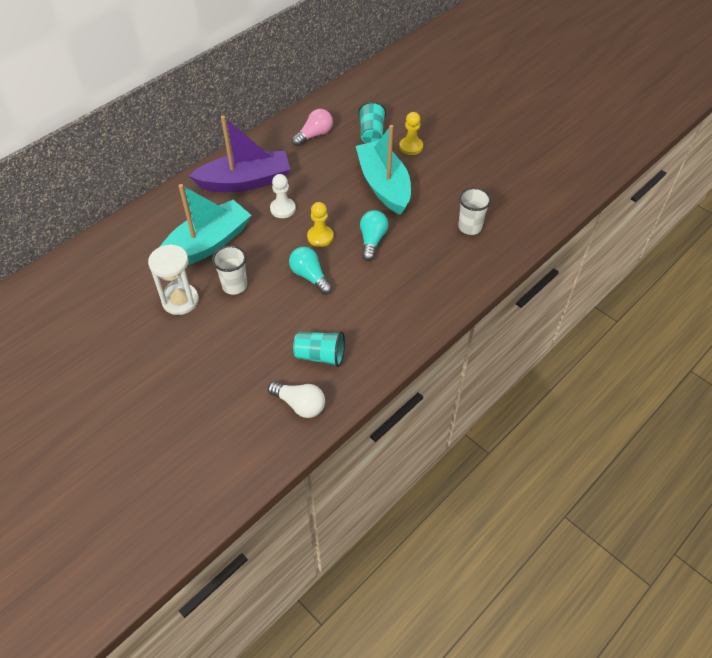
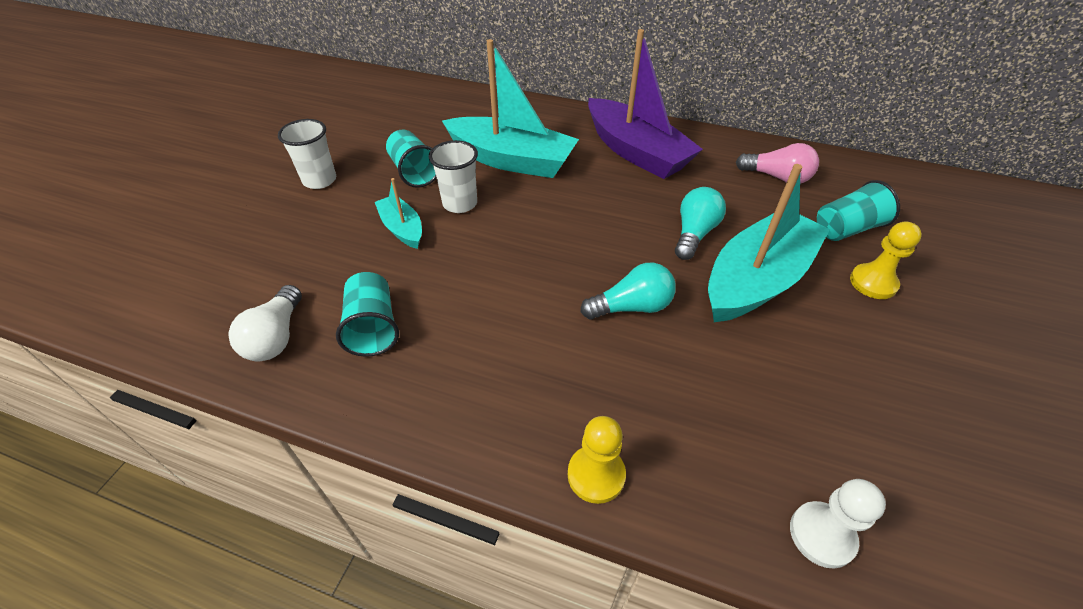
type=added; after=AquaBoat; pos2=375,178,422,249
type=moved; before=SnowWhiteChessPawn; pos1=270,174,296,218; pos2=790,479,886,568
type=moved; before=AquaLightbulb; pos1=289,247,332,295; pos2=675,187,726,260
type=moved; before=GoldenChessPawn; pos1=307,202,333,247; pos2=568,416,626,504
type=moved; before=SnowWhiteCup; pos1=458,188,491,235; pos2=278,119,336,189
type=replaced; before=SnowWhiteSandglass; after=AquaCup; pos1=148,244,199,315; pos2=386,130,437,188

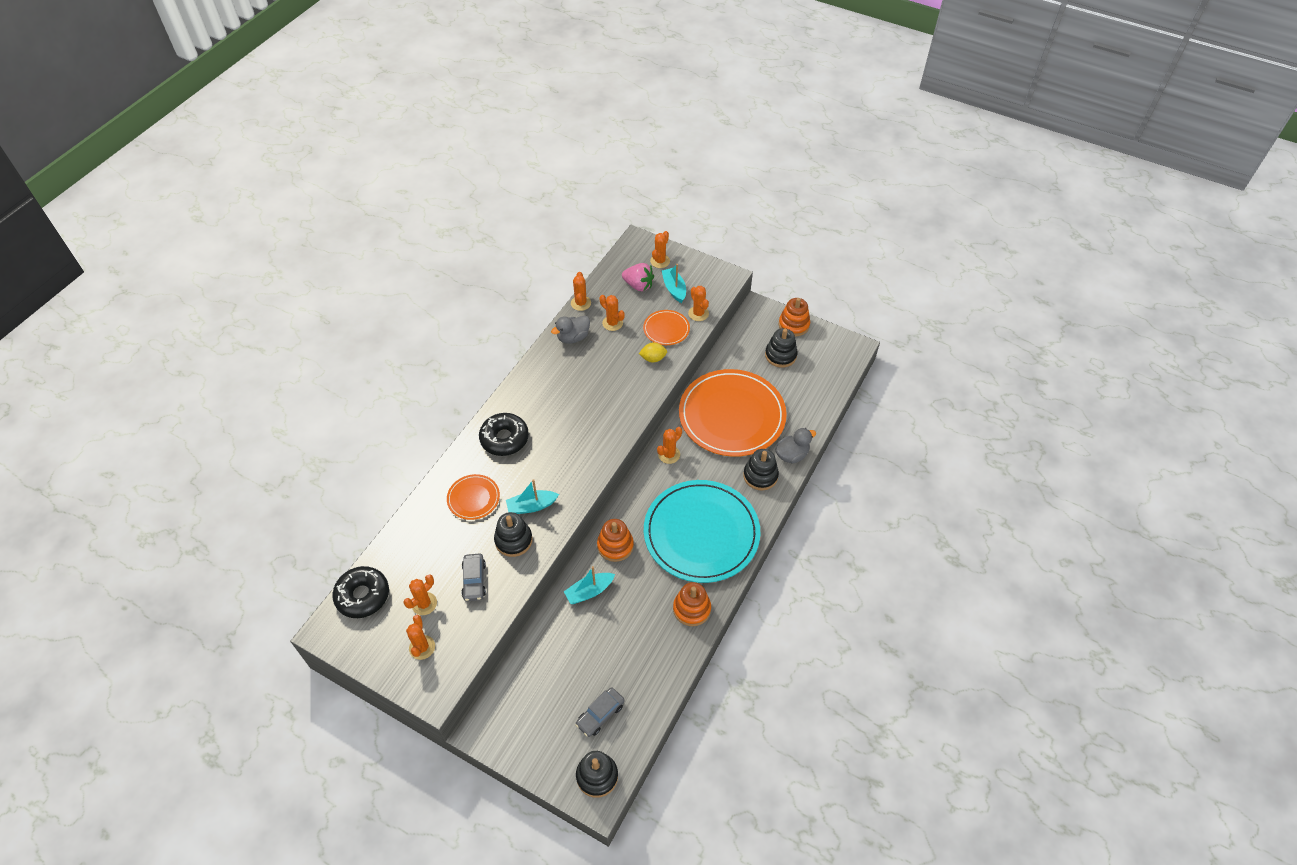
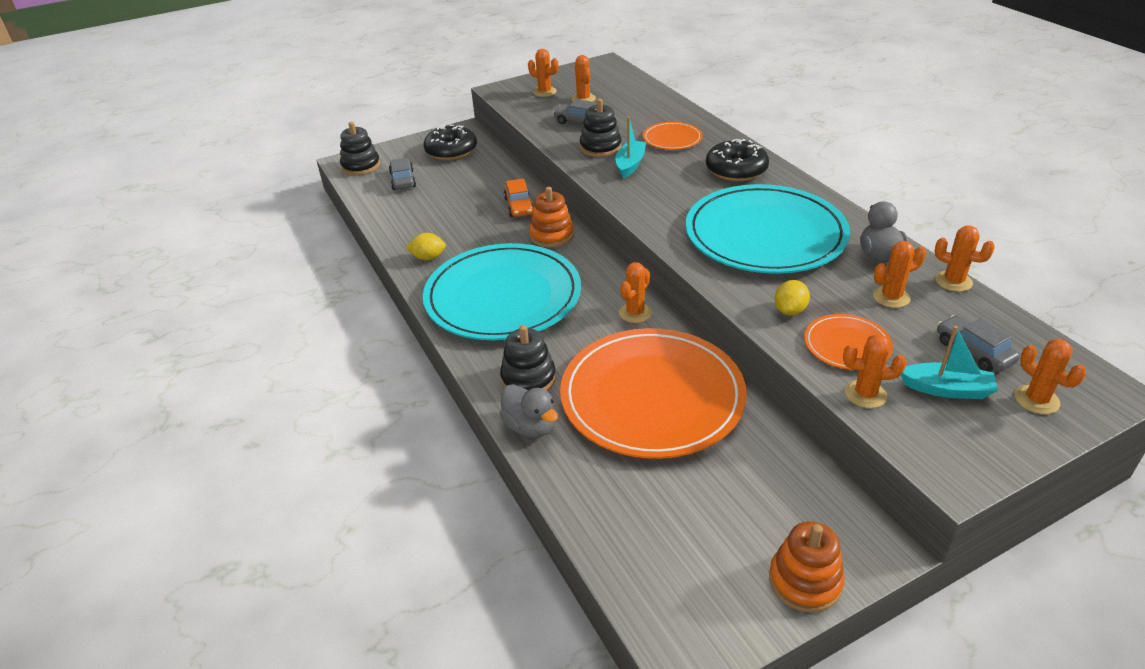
type=removed; before=EbonyStackingRings; pos1=765,328,798,368
type=added; after=AquaDinnerPlate; pos2=686,184,850,274
type=moved; before=EbonyGlazedDonut; pos1=333,566,389,618; pos2=423,125,477,160
type=replaced; before=AquaBoat; after=OrangeToyCar; pos1=564,566,615,604; pos2=504,179,534,217
type=replaced; before=RosePinkBerry; after=AshGreyToyCar; pos1=622,263,654,291; pos2=937,315,1020,372
type=replaced; before=OrangeStackingRings; after=GoldenToyLemon; pos1=673,582,711,626; pos2=406,233,446,260
type=turned; before=OrangeSaguaroCactus; pos1=657,427,682,464; pos2=619,262,652,323; turn=45
type=turned; before=AshGreyDuck; pos1=776,428,816,464; pos2=500,384,558,438; turn=-45

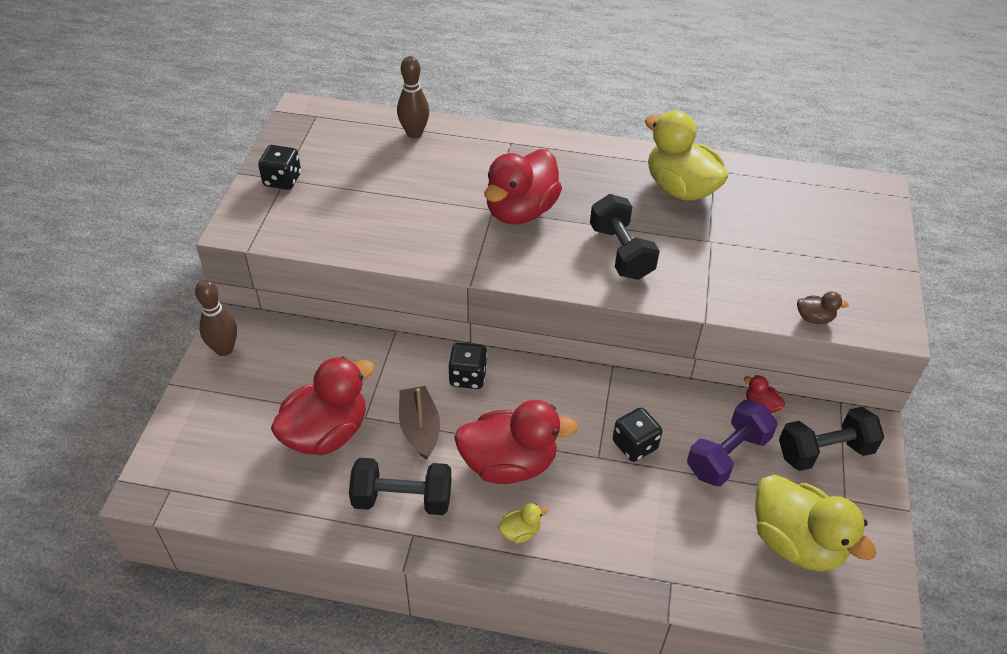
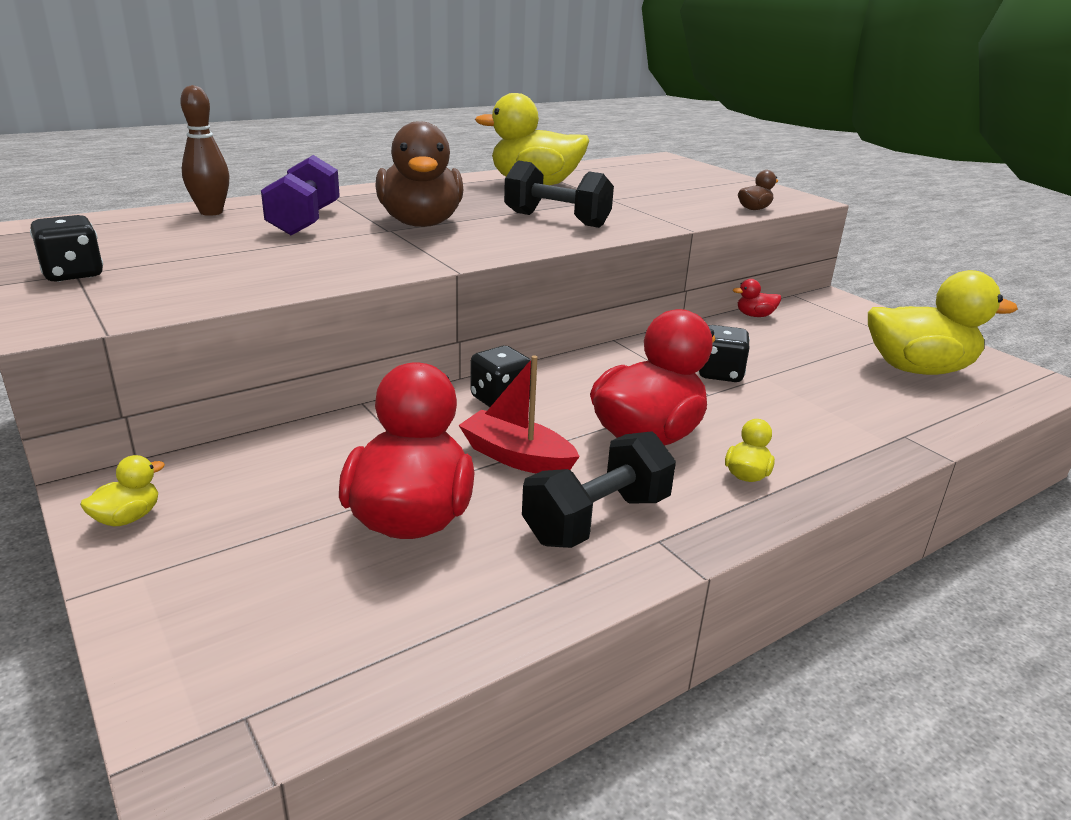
type=removed; before=EbonyHandWeight; pos1=779,407,884,471
type=moved; before=RoyalPurpleHandWeight; pos1=687,400,778,487; pos2=261,155,340,235
type=replaced; before=RussetTenpin; after=GoldenDuck; pos1=195,280,237,356; pos2=80,455,165,526
type=recoloured; before=RussetBoat; after=ScarletBoat; pos1=399,386,440,460; pos2=459,355,580,473
type=recoloured; before=ScarletDuck; after=RussetDuck; pos1=484,149,562,224; pos2=375,121,463,227

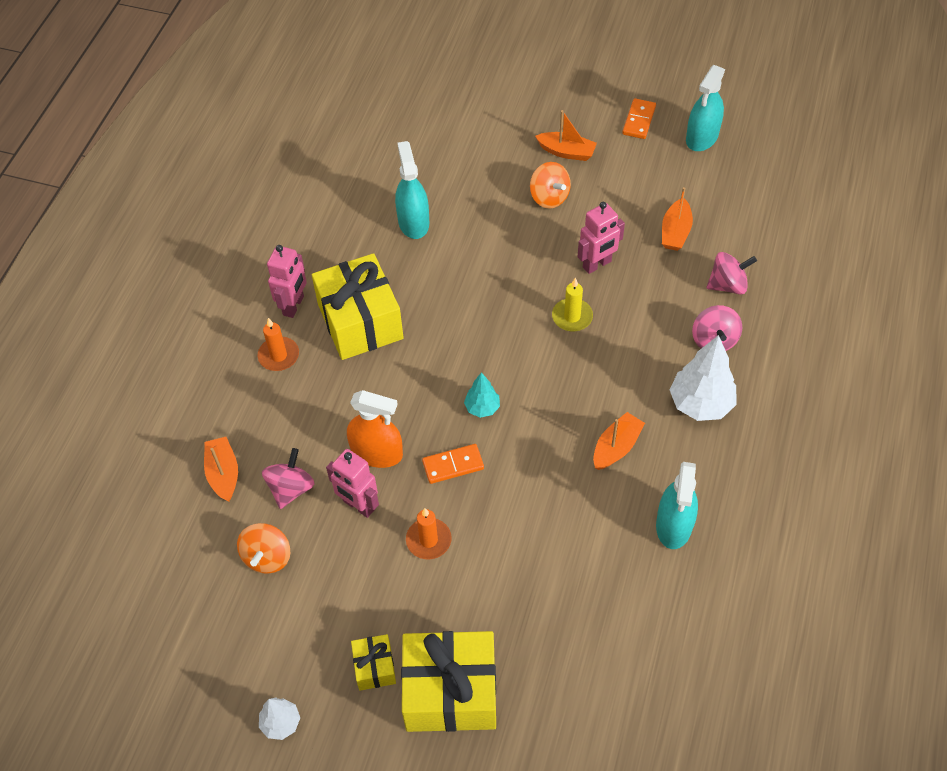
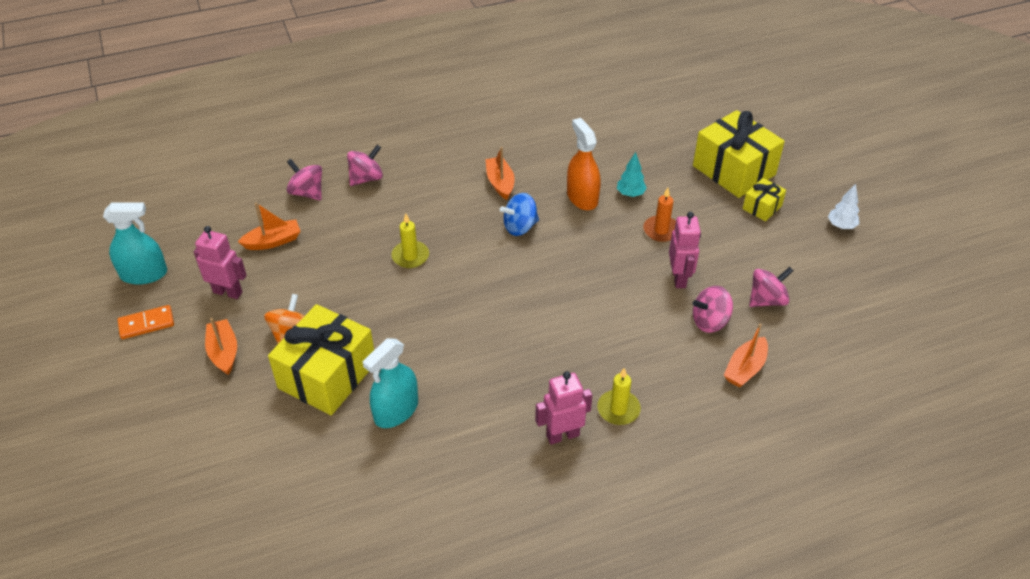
type=removed; before=OrangeDomino; pos1=422,444,484,484
type=removed; before=AquaSprayer; pos1=656,462,698,549
type=removed; before=SnowWhiteTree; pos1=670,335,736,421
type=added; after=BlueSpinningTop; pos2=500,193,539,236
type=moved; before=GoldenGift; pos1=312,253,404,360; pos2=268,304,374,415
type=moved; before=OrangeSprayer; pos1=347,390,403,468; pos2=567,118,601,210
type=moved; before=AquaTree; pos1=464,372,500,418; pos2=617,152,647,197
type=moved; before=RosePinkRobotFigure; pos1=577,202,625,274; pos2=194,226,247,299
type=recoloured; before=OrangeSpinningTop; after=RosePinkSpinningTop; pos1=237,523,290,574; pos2=749,267,794,307
type=recoloured; before=OrangePillarCandle; after=GoldenPillarCandle; pos1=258,318,299,371; pos2=597,368,641,425
type=turned; before=OrangeBoat; pos1=593,412,645,470; pos2=485,147,515,200; turn=75

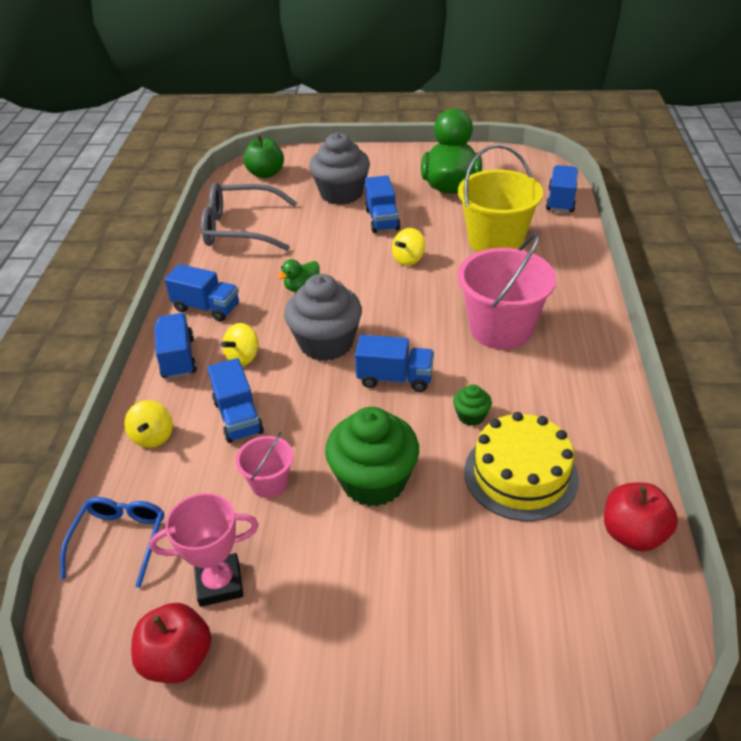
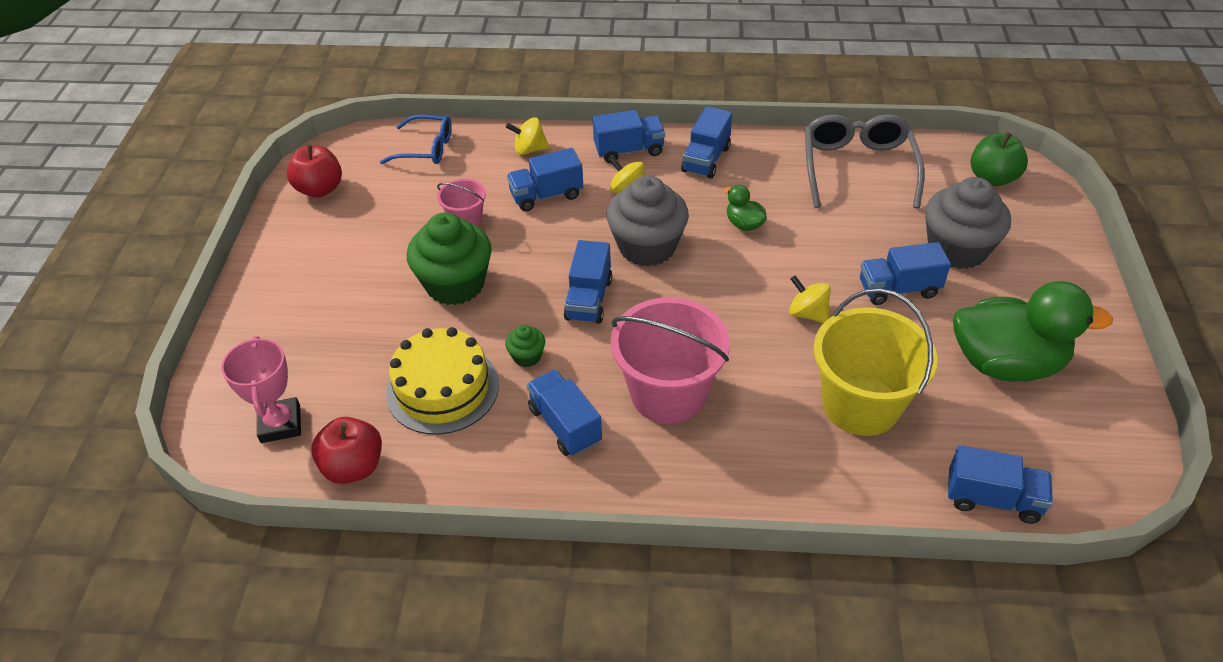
type=added; after=BlueToyTruck; pos2=527,369,602,456
type=moved; before=RosePinkTrophy; pos1=149,493,259,607; pos2=221,336,301,443

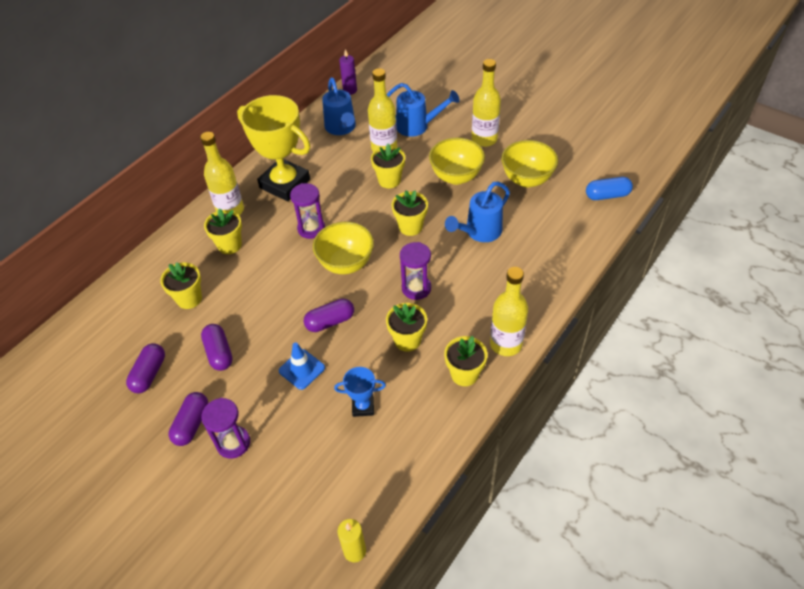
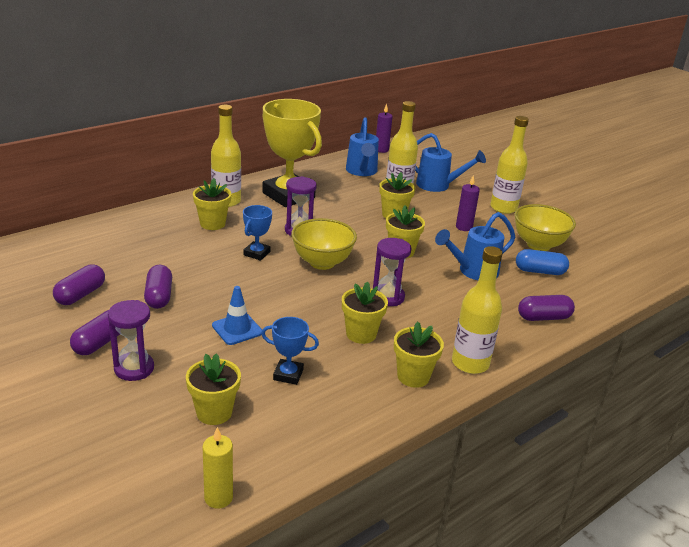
type=added; after=BlueTrophy; pos2=243,205,272,261
type=moved; before=GoldenFlowerPot; pos1=160,262,202,309; pos2=186,353,241,425
type=moved; before=RoyalPurpleCapsule; pos1=304,298,354,332; pos2=518,295,575,321
type=moved; before=BlueCapsule; pos1=586,177,633,200; pos2=516,249,569,275
type=replaced; before=GoldenDeepDish; after=RoyalPurplePillarCandle; pos1=429,138,485,185; pos2=456,175,480,231

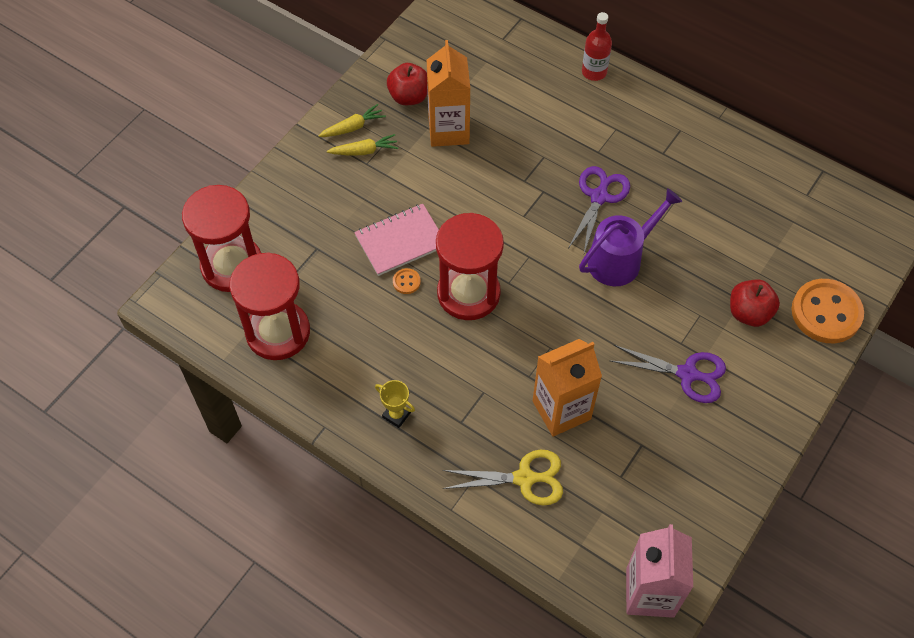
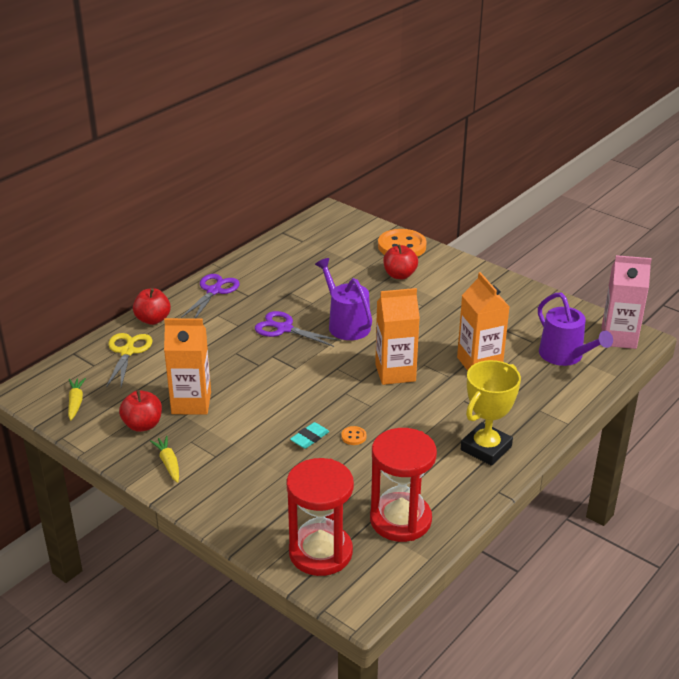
type=removed; before=ScarletSandglass; pos1=436,213,504,320
type=added; after=OrangeMilkCarton; pos2=375,288,420,385
type=added; after=RoyalPurpleWateringCan; pos2=538,292,613,366
type=moved; before=GoldenToyCarrot; pos1=327,134,398,155; pos2=68,378,86,420
type=moved; before=GoldenShears; pos1=442,450,563,505; pos2=106,333,153,388
type=moved; before=RoyalPurpleShears; pos1=611,345,726,403; pos2=181,274,240,318
type=replaced; before=RosePinkExerciseBook; after=AquaEraser; pos1=354,204,439,276; pos2=290,422,329,449
type=replaced; before=ScarletDrinkBottle; after=ScarletToyApple; pos1=582,12,612,81; pos2=133,288,171,325
type=resized; before=GoldenTrophy; pos1=375,380,415,428; pos2=461,360,521,466; scale=2.11

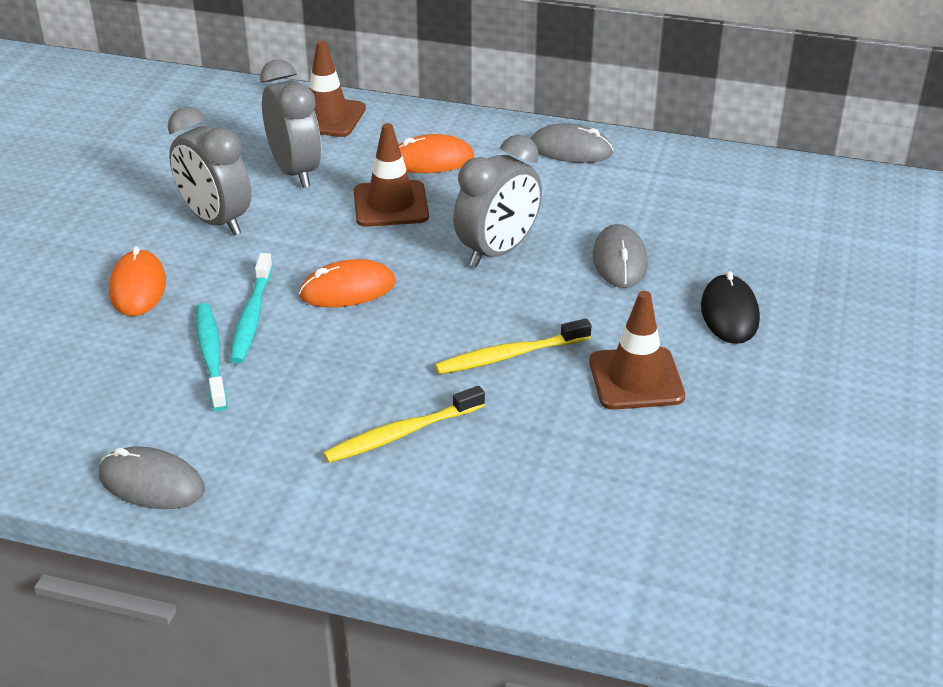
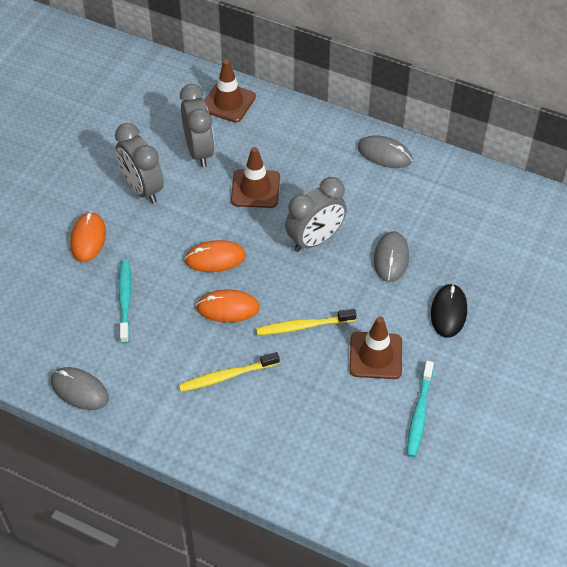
type=moved; before=AquaToothBrush; pos1=230,253,273,364; pos2=407,361,434,457
type=moved; before=OrangeMouse; pos1=399,134,474,173; pos2=196,289,260,323

